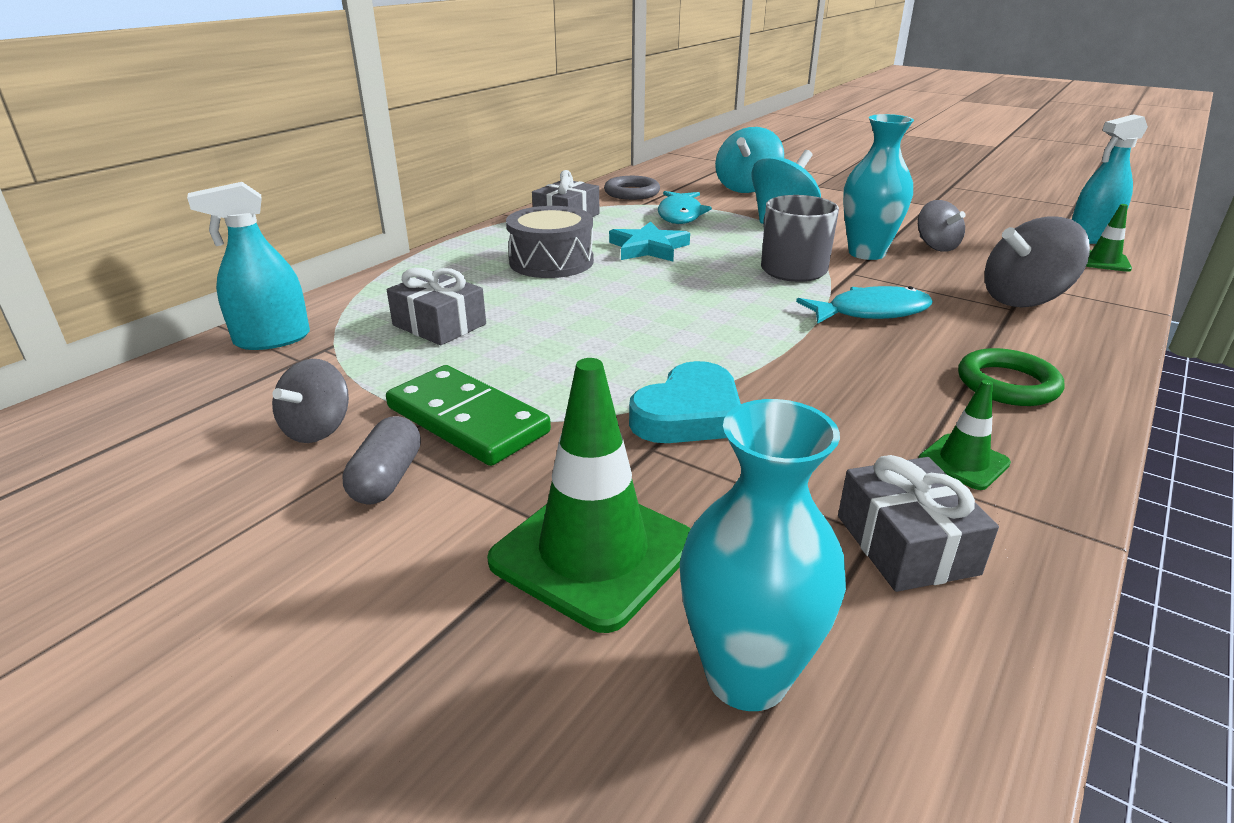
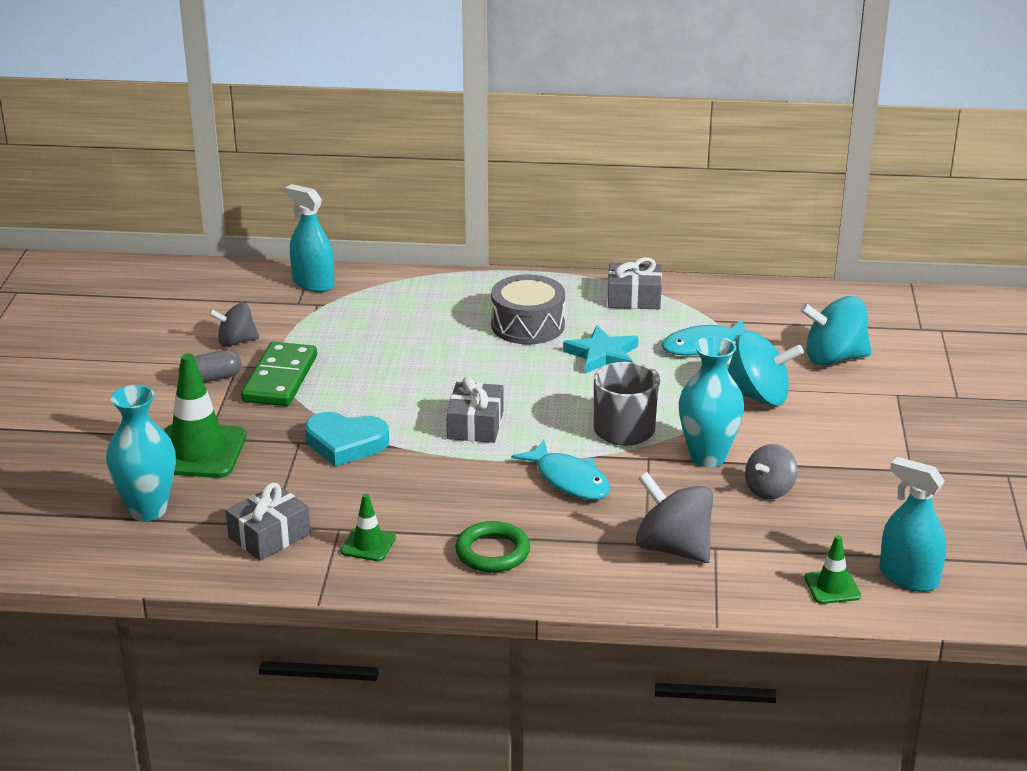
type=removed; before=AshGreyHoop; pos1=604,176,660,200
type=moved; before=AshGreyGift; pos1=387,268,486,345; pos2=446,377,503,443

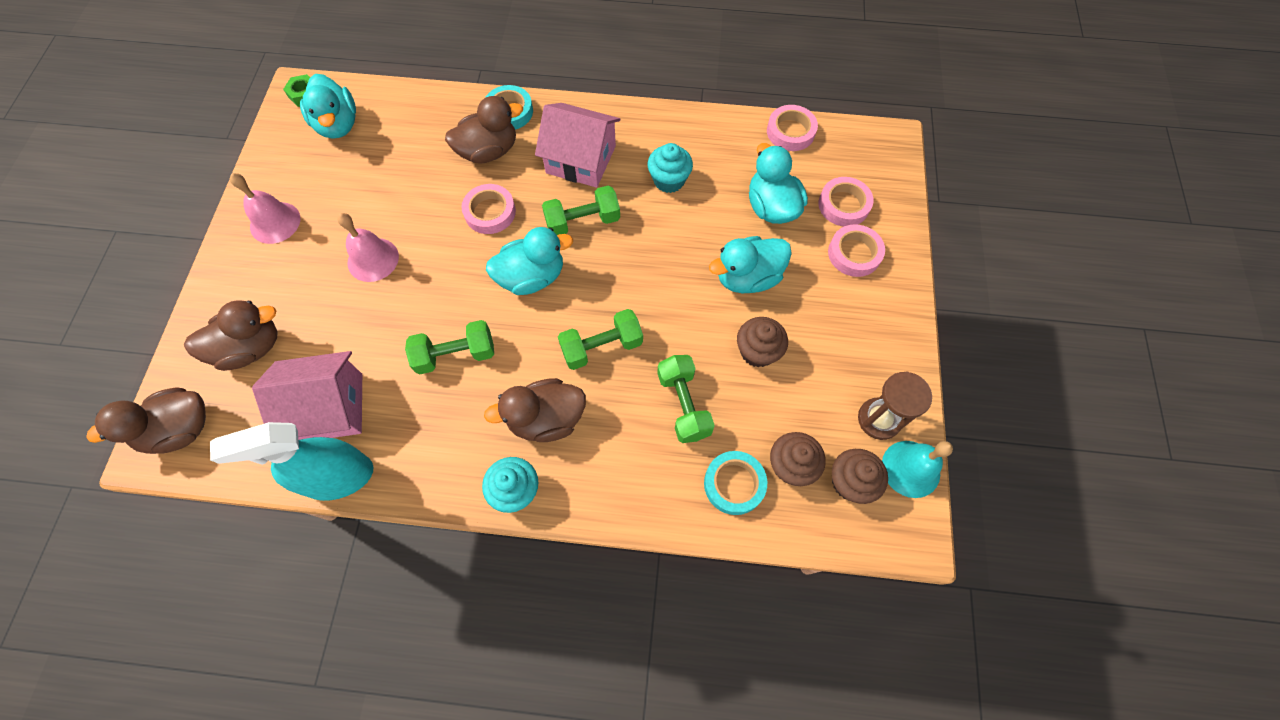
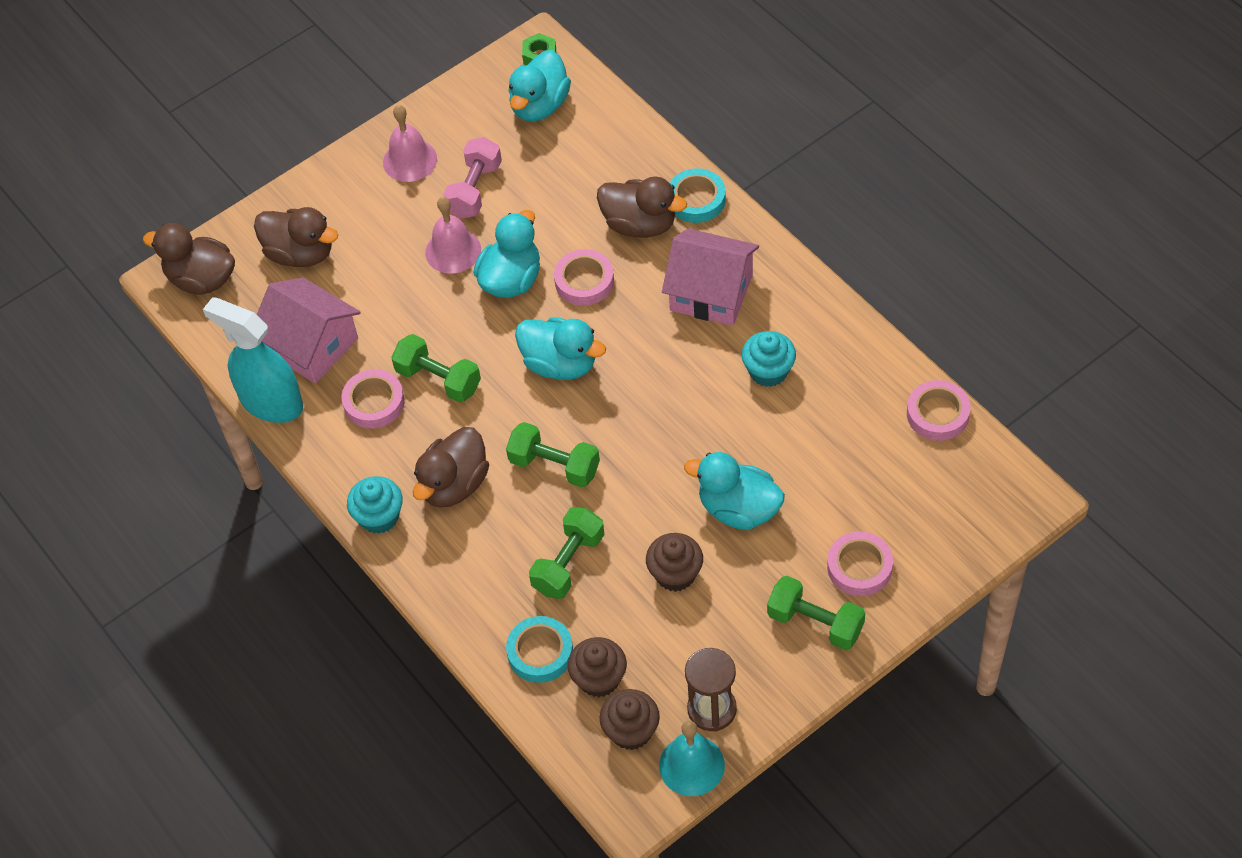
type=added; after=RosePinkHandWeight; pos2=443,137,502,219
type=moved; before=LeafGreenHandWeight; pos1=542,185,620,235; pos2=767,576,865,650
type=moved; before=AquaDuck; pos1=749,143,808,224; pos2=473,210,540,298
type=moved; before=RosePinkStickyTape; pos1=819,177,874,226; pos2=342,369,405,429
type=turned; before=RussetDuck; pos1=484,378,586,442; pos2=413,427,489,508; turn=-90
type=turned; before=RosePinkCottage; pos1=535,103,620,188; pos2=662,228,759,326; turn=-45

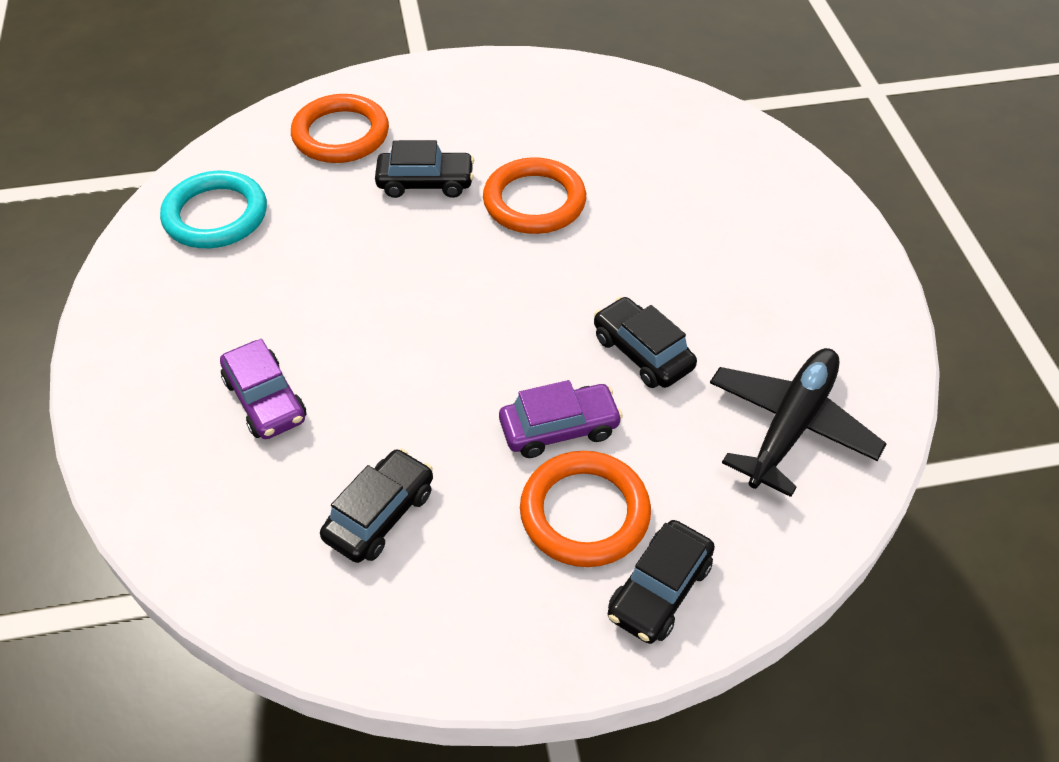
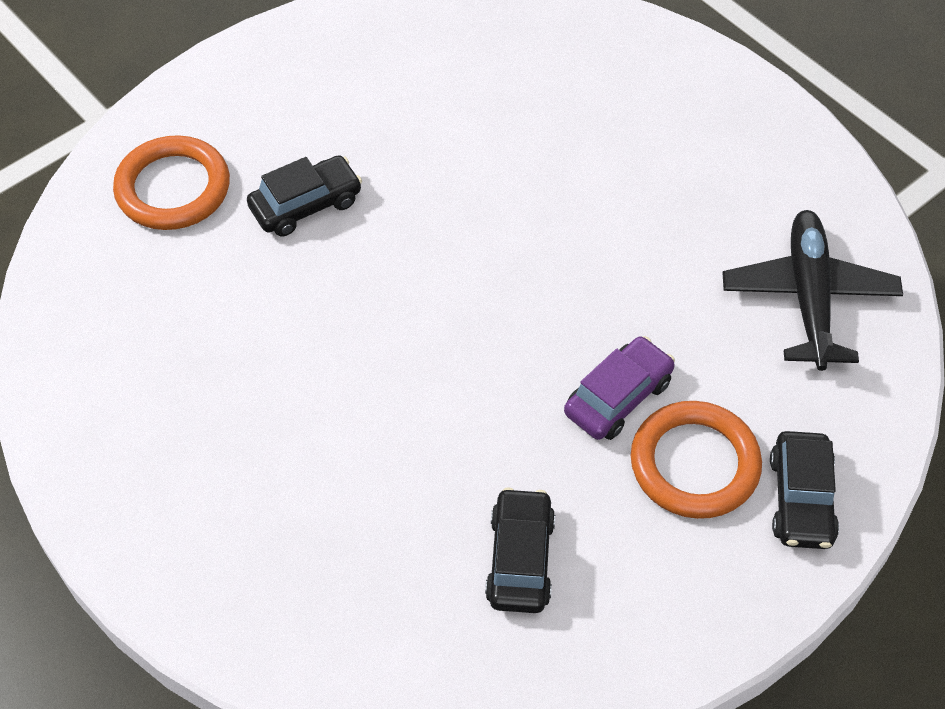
type=removed; before=AquaHoop; pos1=160,171,267,248
type=removed; before=RoyalPurpleToyCar; pos1=220,339,306,439
type=removed; before=OrangeHoop; pos1=483,157,586,234
type=removed; before=EbonyToyCar; pos1=594,297,697,388

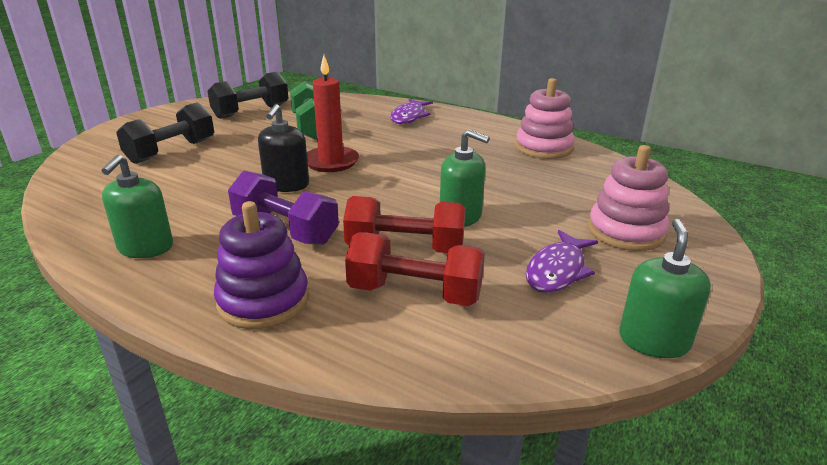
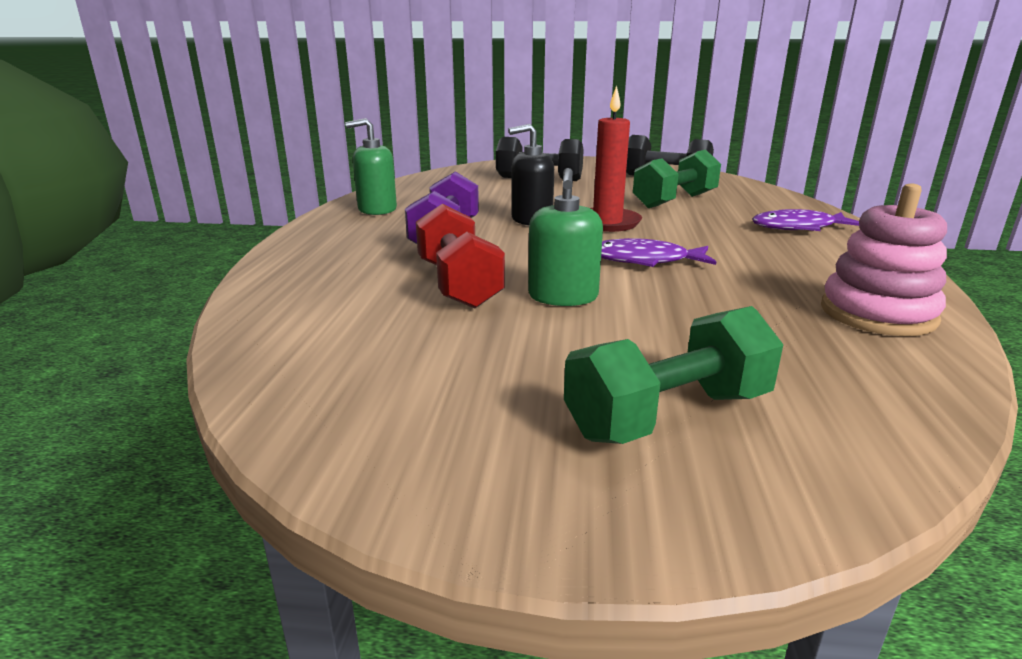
type=removed; before=RoyalPurpleStackingRings; pos1=214,201,309,329
type=removed; before=ScarletHandWeight; pos1=345,233,485,306
type=removed; before=LeafGreenSoapPump; pos1=619,219,711,358
type=moved; before=RoyalPurpleFishFigure; pos1=526,230,598,293; pos2=601,238,716,267
type=replaced; before=RosePinkStackingRings; after=LeafGreenHandWeight; pos1=588,145,669,251; pos2=564,306,784,444

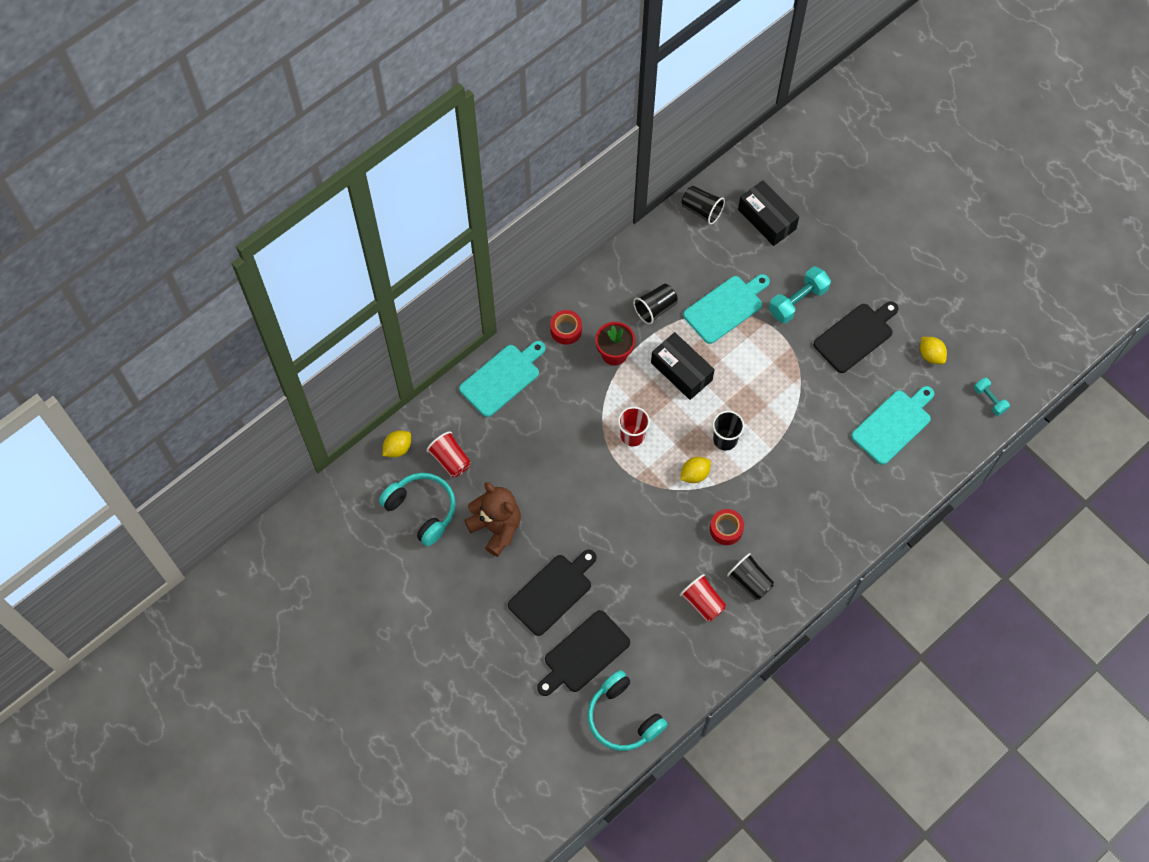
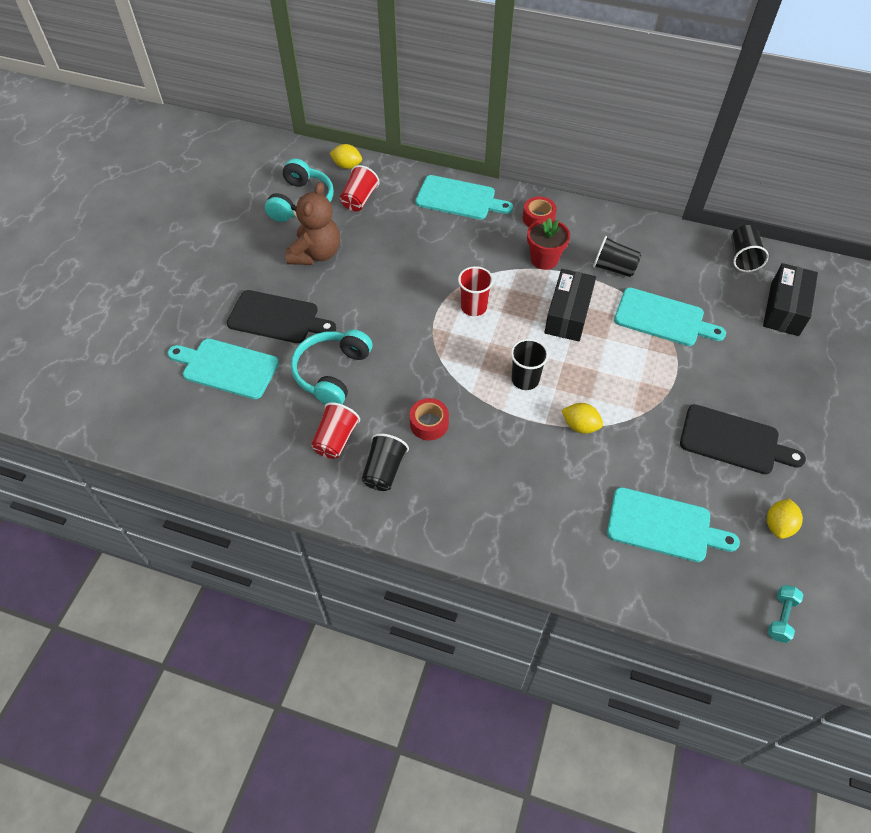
type=removed; before=AquaHandWeight; pos1=769,267,831,323
type=moved; before=AquaHeadphones; pos1=587,670,668,751; pos2=291,329,372,405
type=moved; before=GoldenToyLemon; pos1=680,457,711,483; pos2=562,403,603,434
type=recoloured; before=EbonyChoppingBoard; after=AquaChoppingBoard; pos1=537,610,630,696; pos2=167,338,279,399

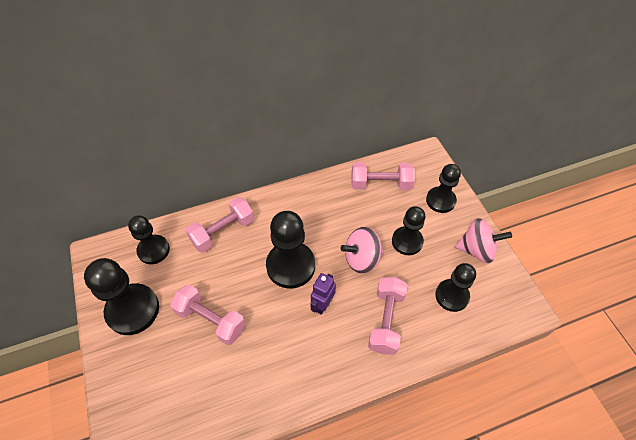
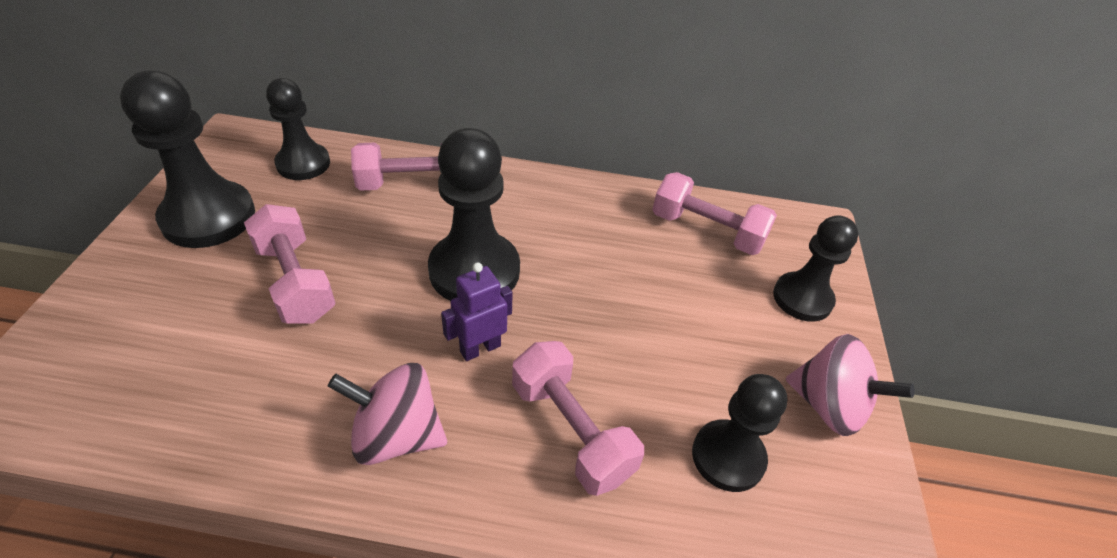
type=removed; before=EbonyChessPawn; pos1=392,206,425,255
type=moved; before=RosePinkSpinningTop; pos1=340,227,383,274; pos2=328,363,447,465
type=turned; before=RosePinkHandWeight; pos1=368,277,407,355; pos2=512,341,644,496; turn=-75

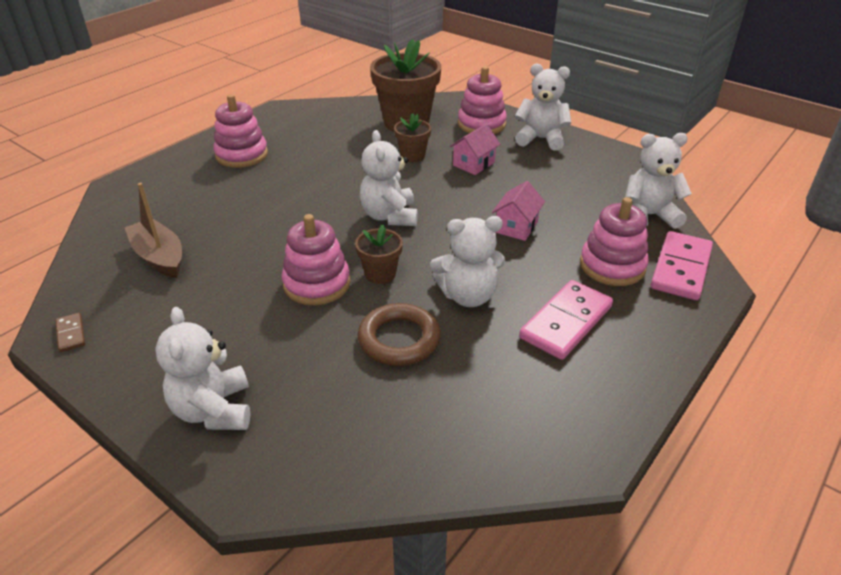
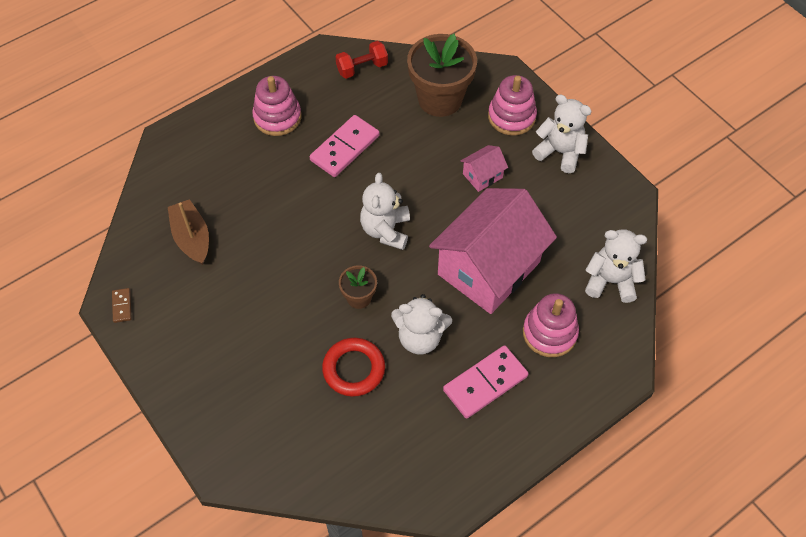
type=removed; before=SnowWhiteStuffedBear; pos1=155,307,250,430
type=removed; before=RosePinkStackingRings; pos1=282,214,350,305
type=removed; before=RussetFlowerPot; pos1=394,113,431,162
type=added; after=ScarletHandWeight; pos2=336,41,388,79
type=moved; before=RosePinkDomino; pos1=651,231,713,300; pos2=310,115,379,177
type=recoloured; before=RussetHoop; after=ScarletHoop; pos1=357,303,441,366; pos2=322,338,385,397
type=resized; before=RosePinkCottage; pos1=492,181,545,241; pos2=429,188,557,314; scale=2.44

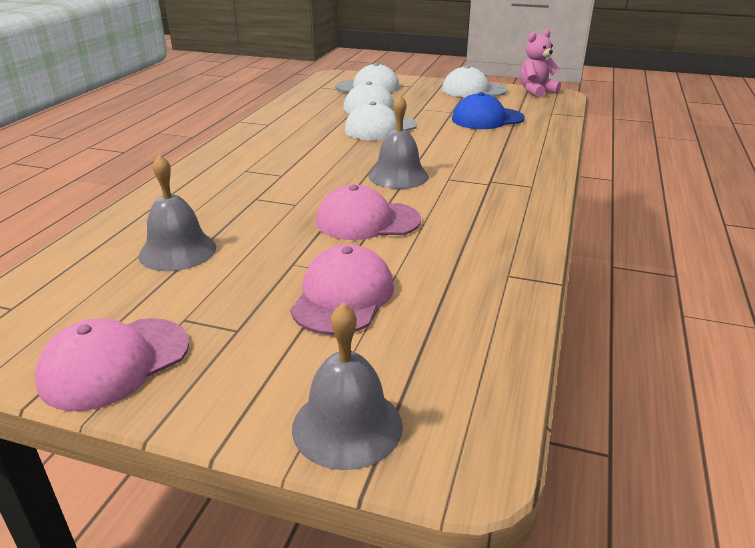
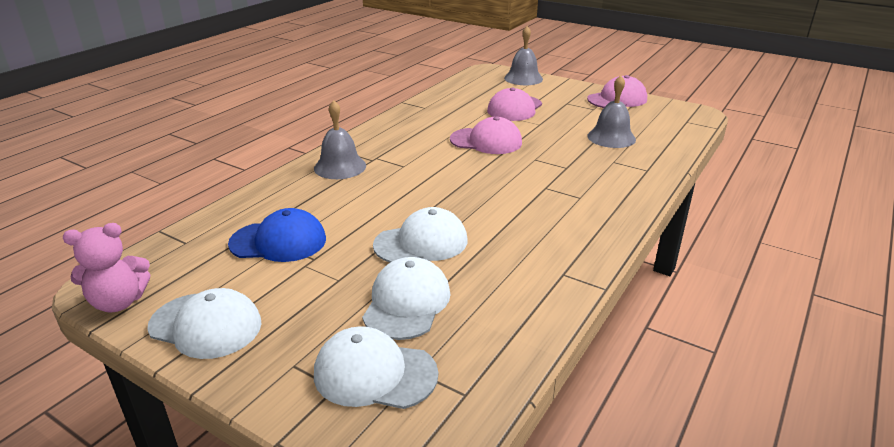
type=moved; before=AshGreyBell; pos1=368,95,429,189; pos2=314,100,366,179

